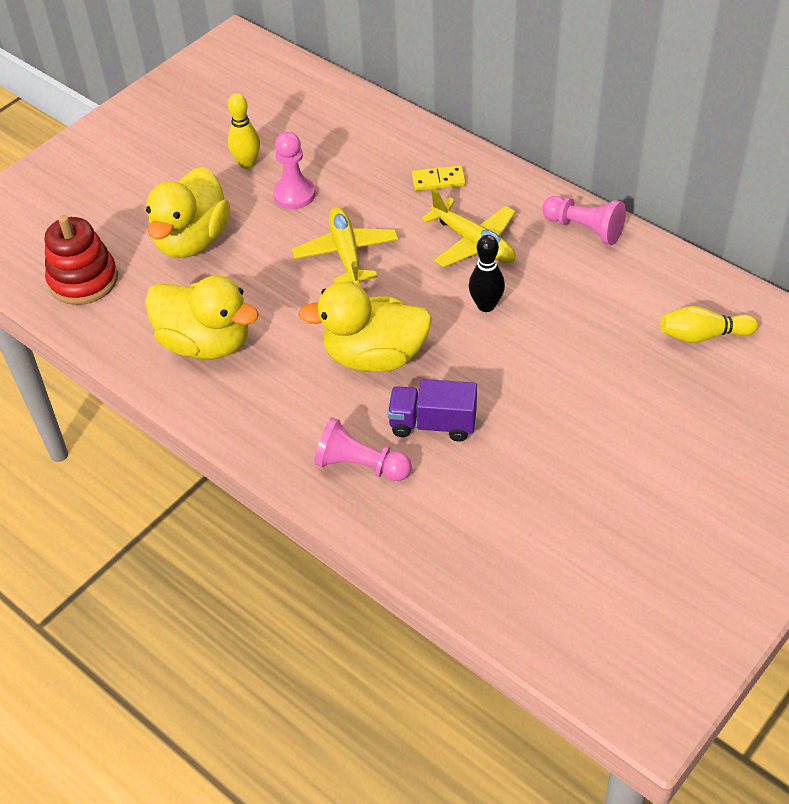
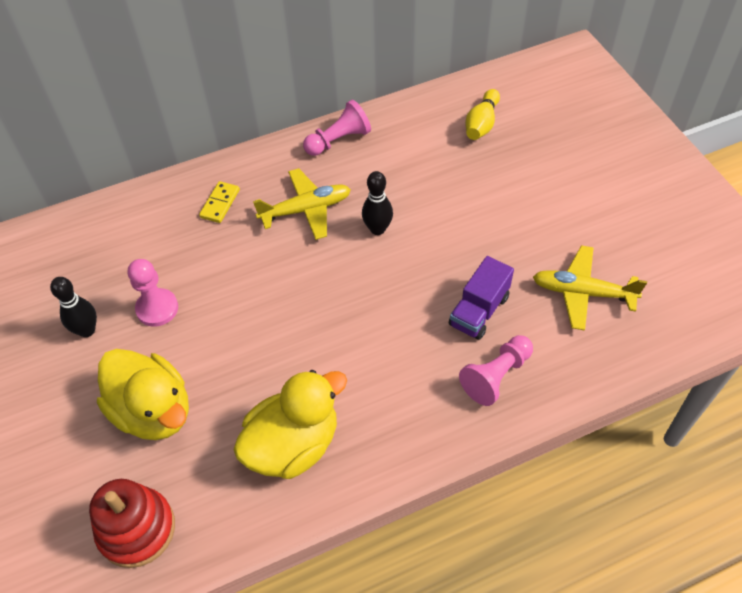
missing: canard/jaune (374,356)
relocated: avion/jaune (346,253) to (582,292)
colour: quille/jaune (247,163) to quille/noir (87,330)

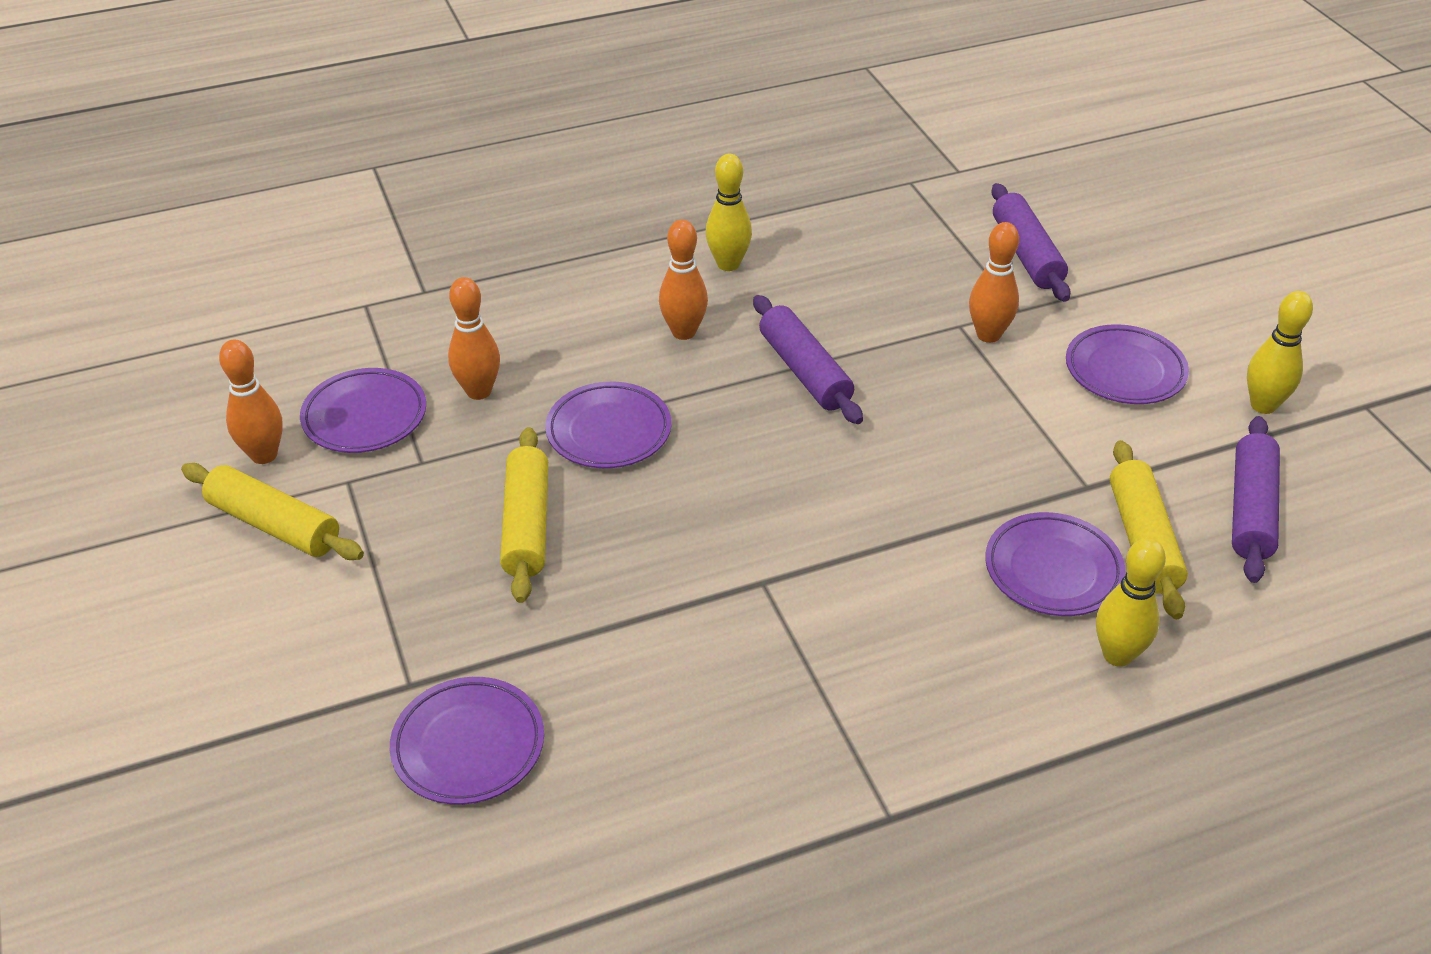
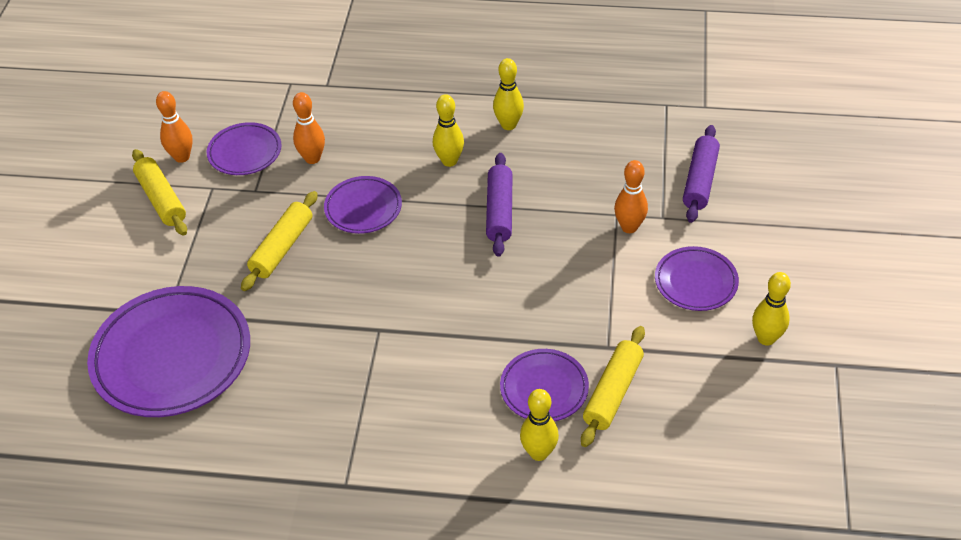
missing: rouleau à pâtisserie/violet (1250,509)
colour: quille/orange (683,332) to quille/jaune (449,161)
size: assiette/violet (468,746) = (172,357) x1.87

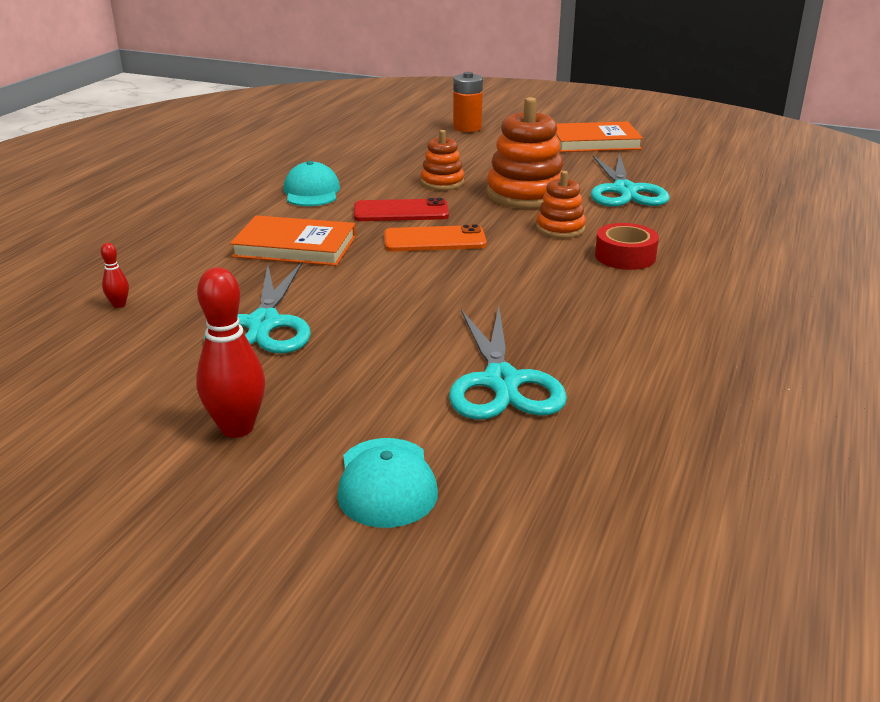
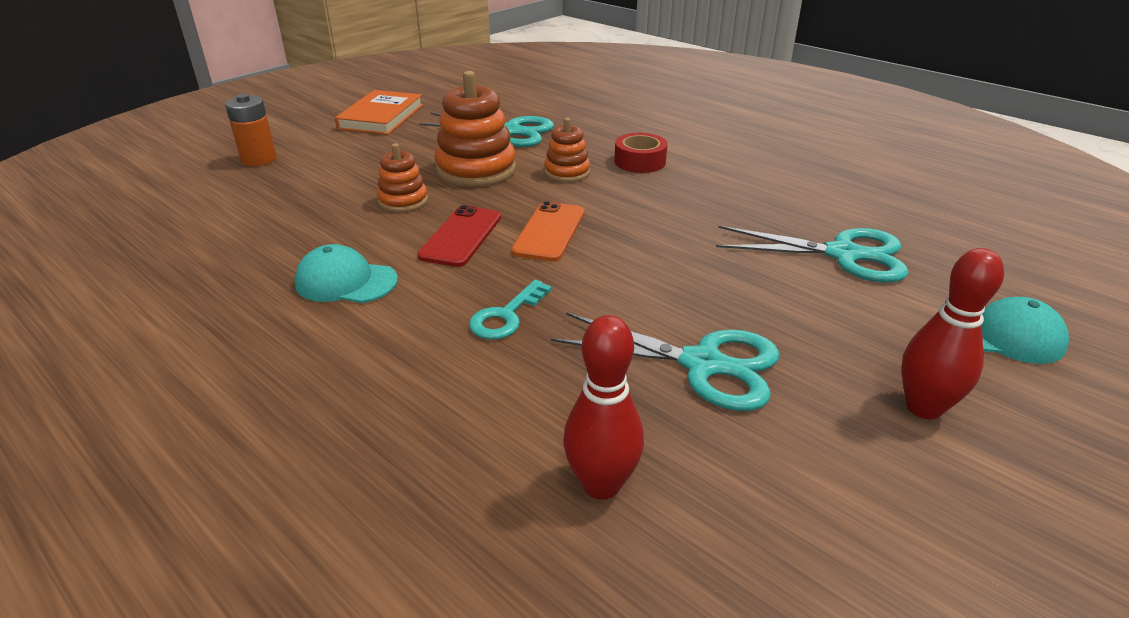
exchanged: livre/orange (295,247) to clé/turquoise (506,316)
size: quille/rouge (119,305) = (601,484) x2.10

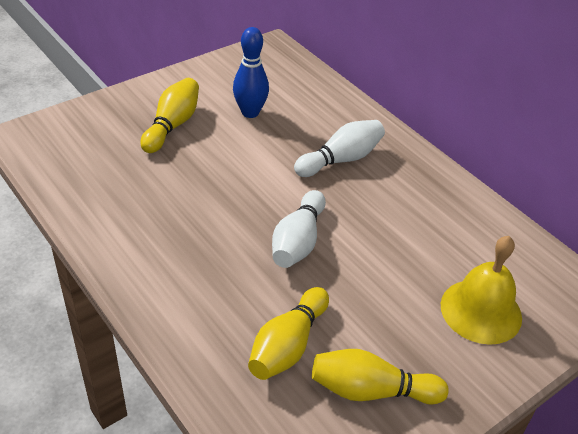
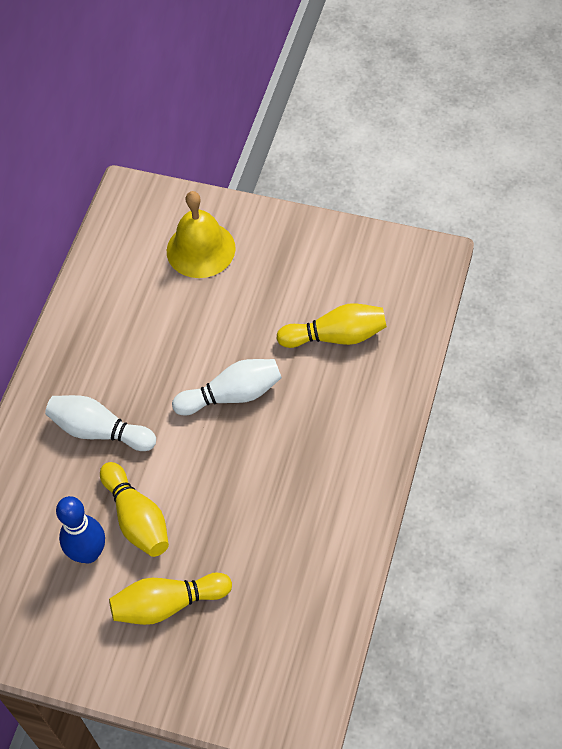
relocated: quille/jaune (371,390) to (137,518)

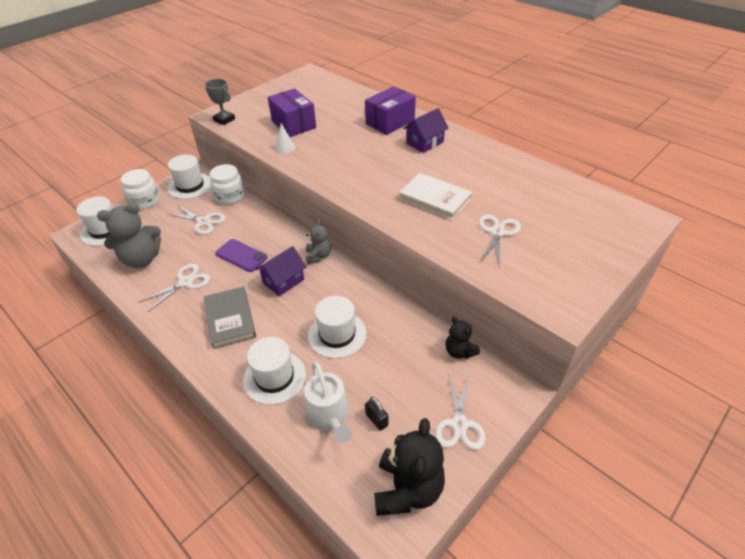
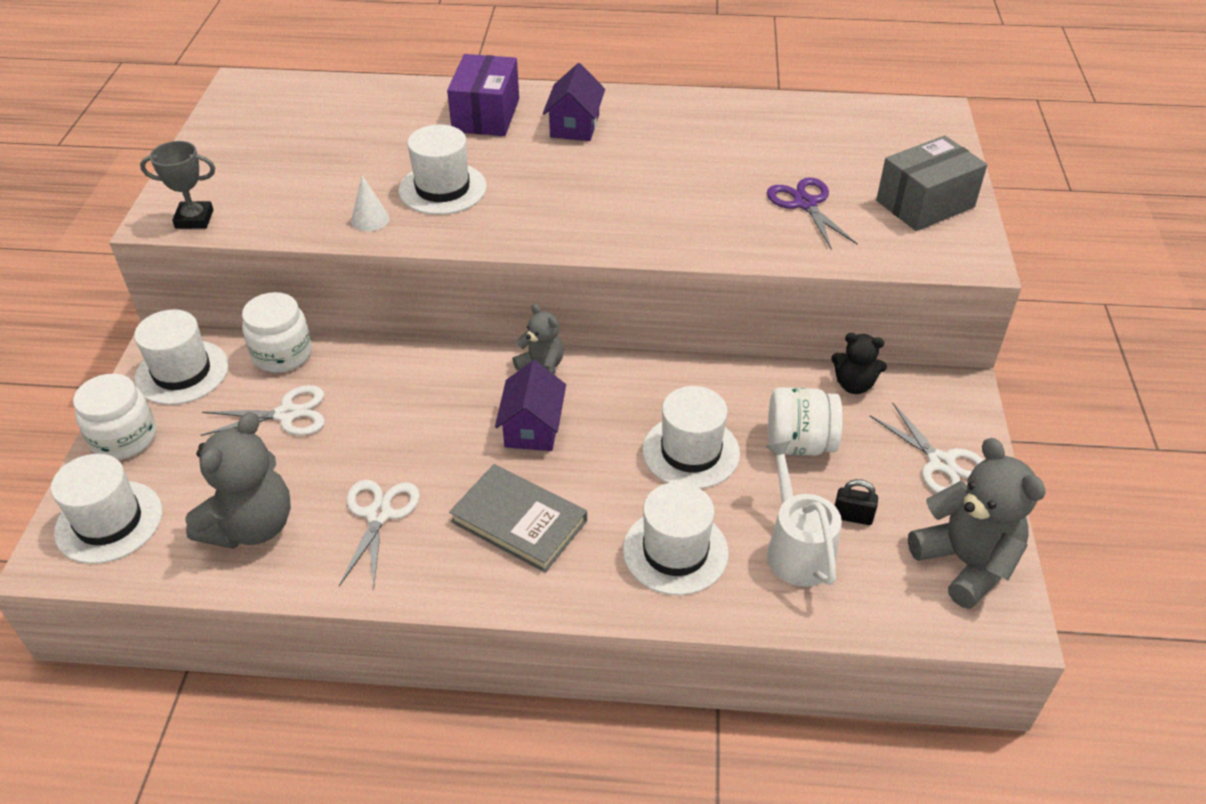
missing: téléphone/violet (241,255); boîte/violet (293,124); livre/blanc (435,199)
appeared: chapeau/blanc (442,189); bocal/blanc (799,444); boîte/gris (925,204)
colour: ours en peluche/noir (407,489) to ours en peluche/gris (965,563); ciseaux/blanc (497,232) to ciseaux/violet (805,204)
spun: arrosoir/blanc (329,416) = (797,549) 135 degrees counterclockwise

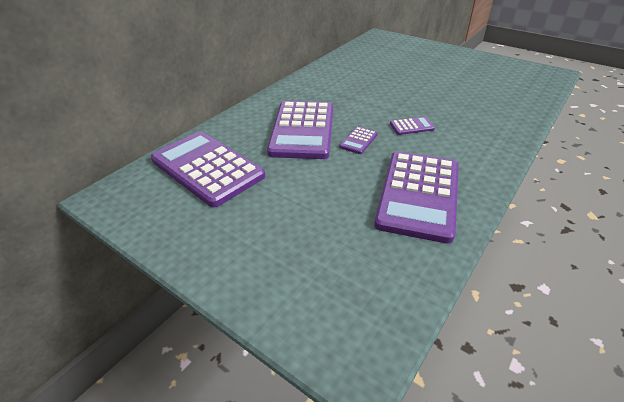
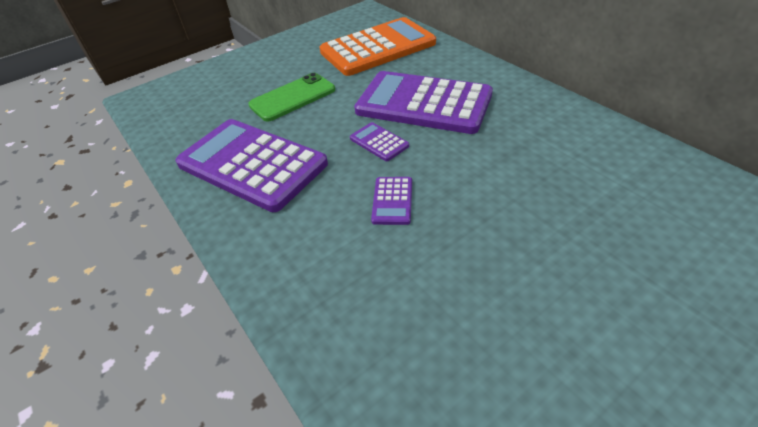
appeared: téléphone/vert (292,97)
colour: calculatrice/violet (207,168) to calculatrice/orange (378,48)

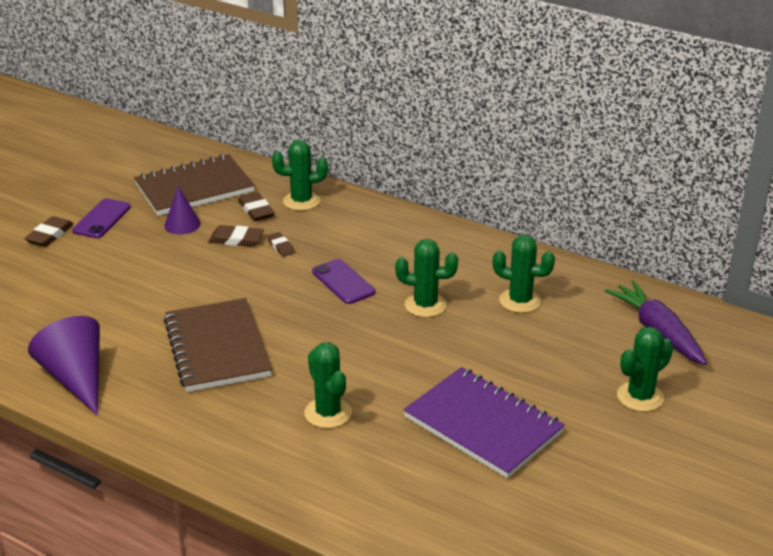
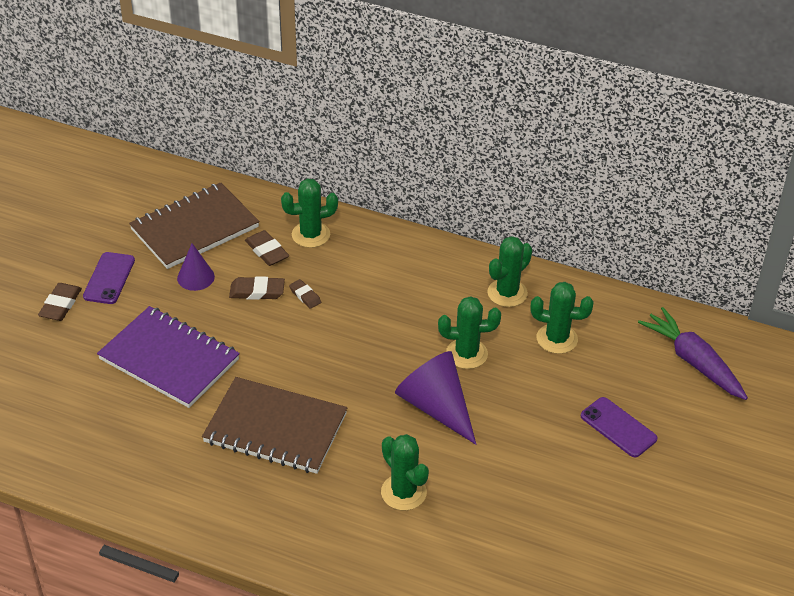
relocated: cône/violet (76,378) to (436,407); téléphone/violet (343,282) to (618,427); carnet/violet (483,425) to (169,359); cactus/vert (640,397) to (507,293)
spun: carnet/marron (217,348) = (275,428) 45 degrees counterclockwise

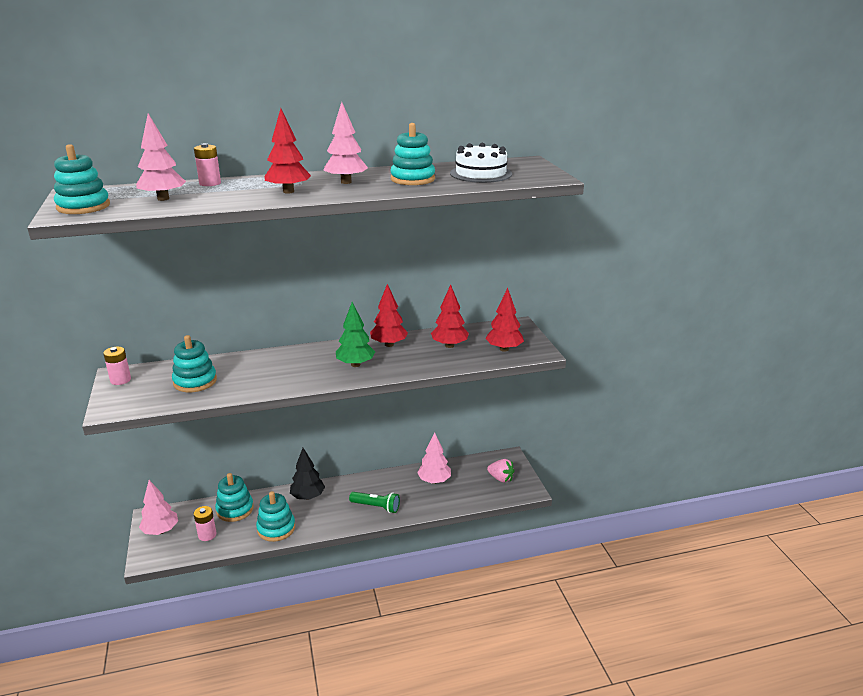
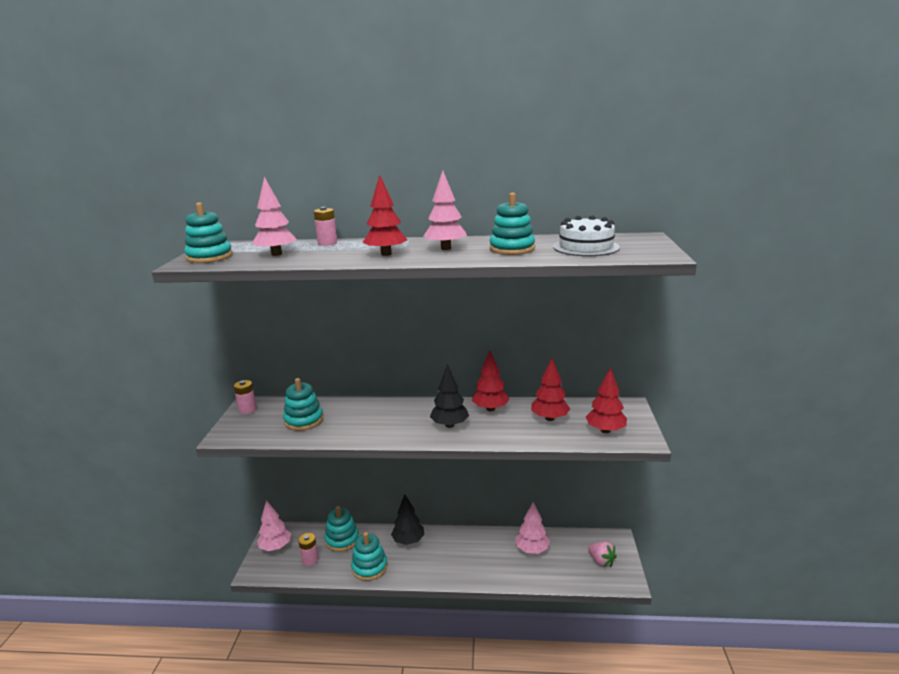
missing: lampe de poche/vert (376,507)
colour: arbre/vert (355,364) to arbre/noir (450,425)

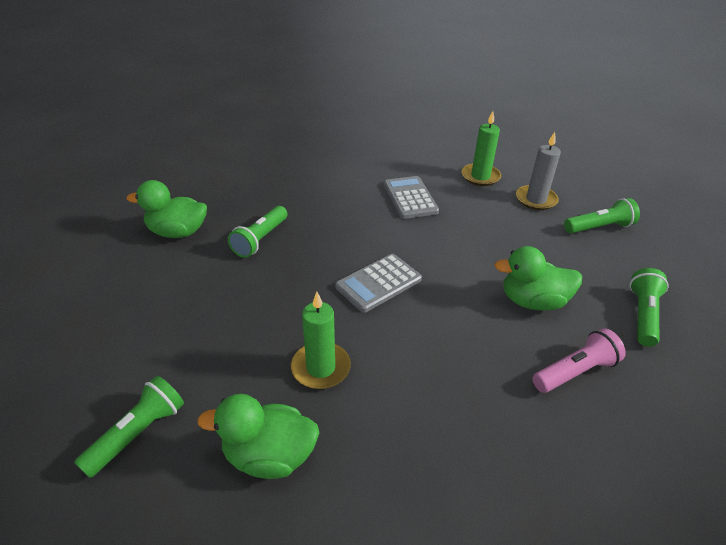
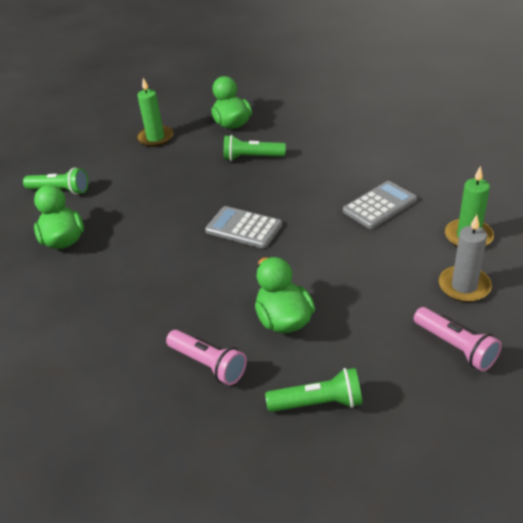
relocated: bougie/vert (321,368) to (155,138)
colour: lampe de poche/vert (599,227) to lampe de poche/rose (455,347)

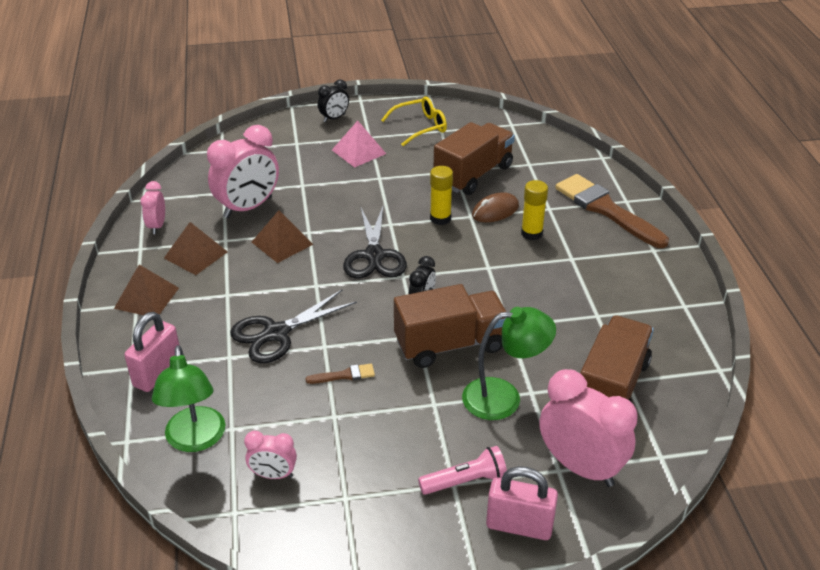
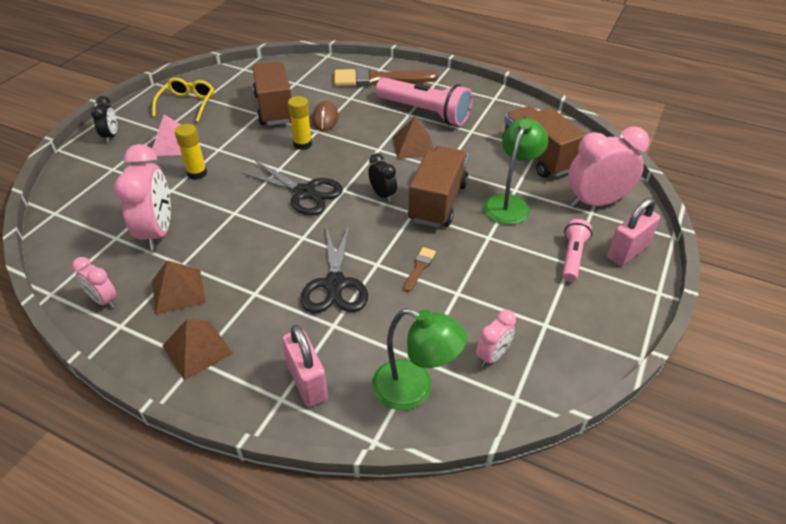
appeared: lampe de poche/rose (425,112)
relocated: pyramide/marron (282,243) to (413,146); bâton de colle/jaune (531,233) to (197,173)

